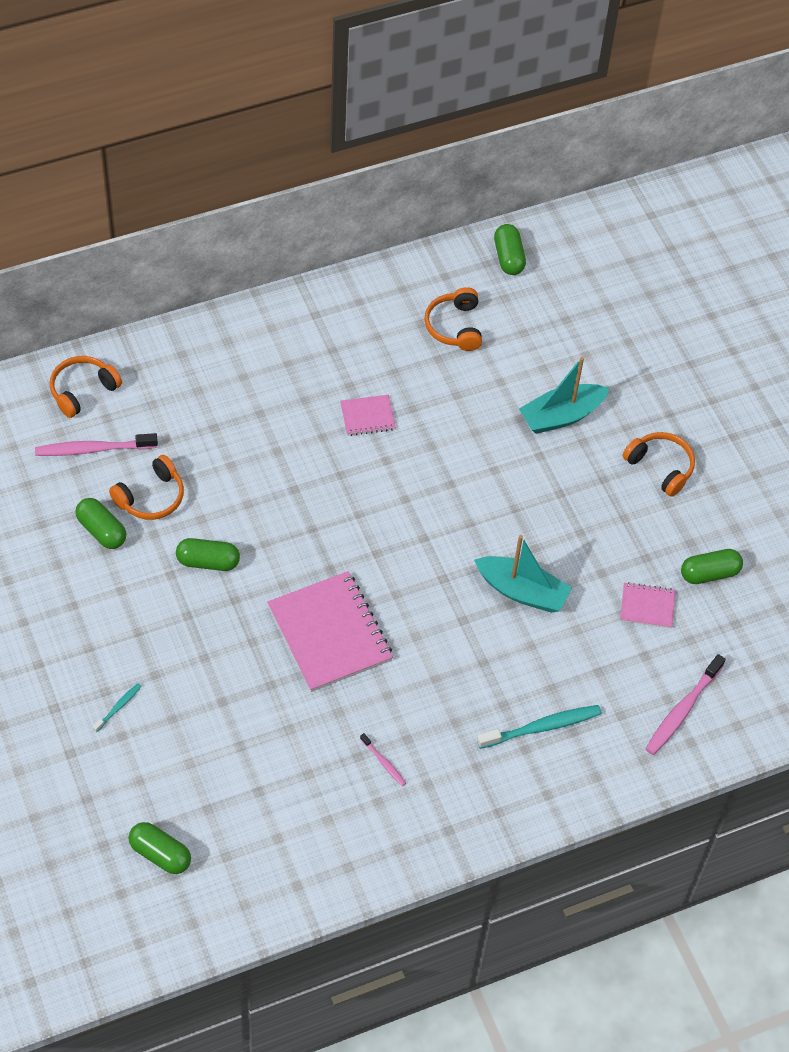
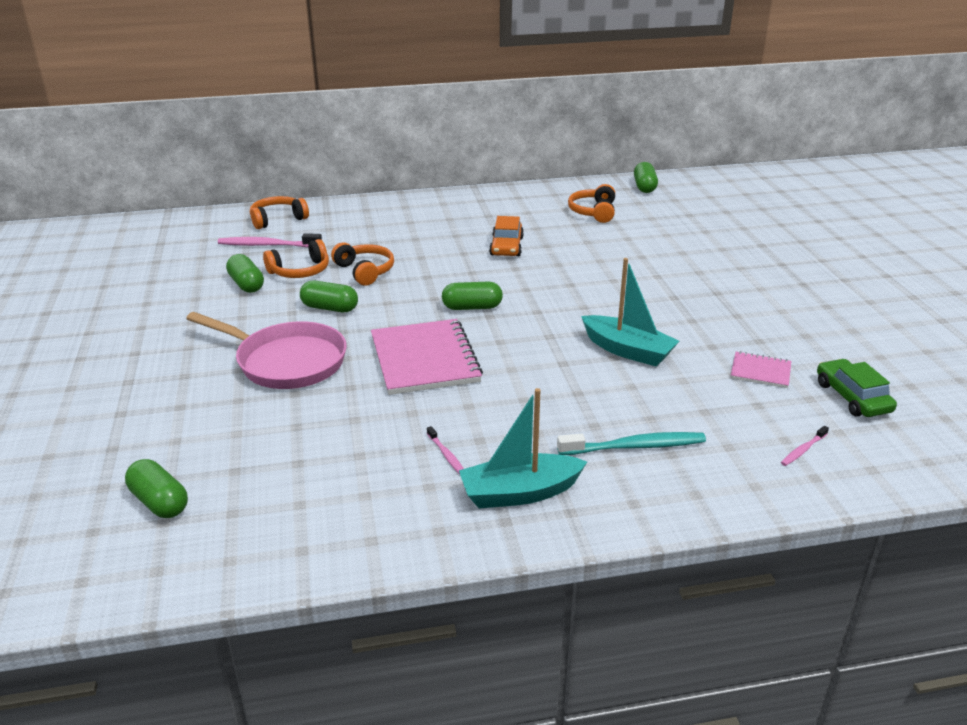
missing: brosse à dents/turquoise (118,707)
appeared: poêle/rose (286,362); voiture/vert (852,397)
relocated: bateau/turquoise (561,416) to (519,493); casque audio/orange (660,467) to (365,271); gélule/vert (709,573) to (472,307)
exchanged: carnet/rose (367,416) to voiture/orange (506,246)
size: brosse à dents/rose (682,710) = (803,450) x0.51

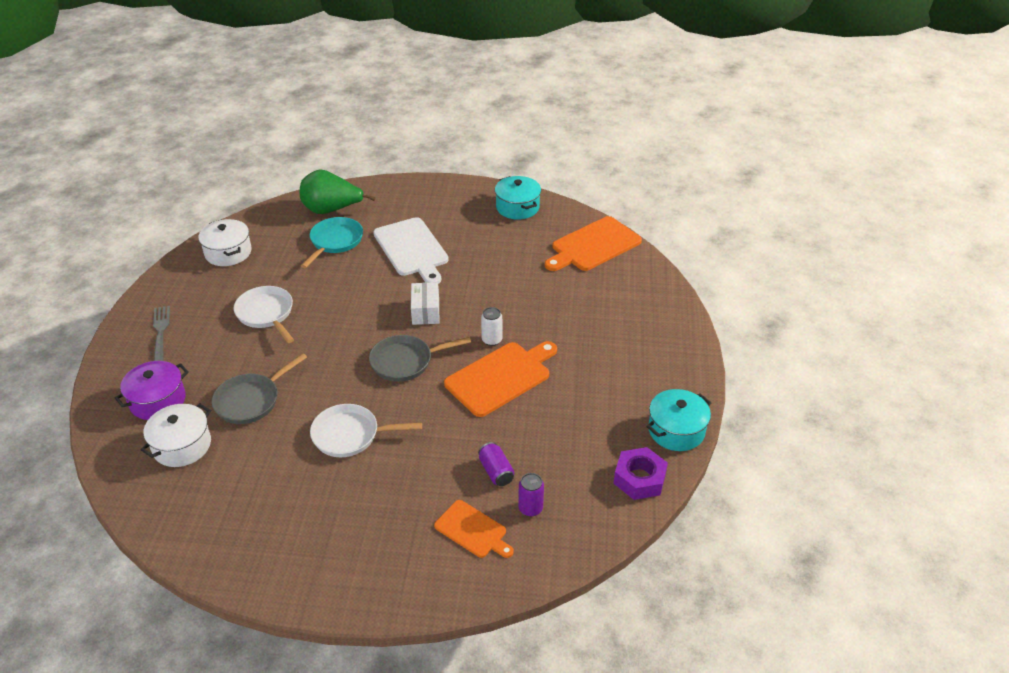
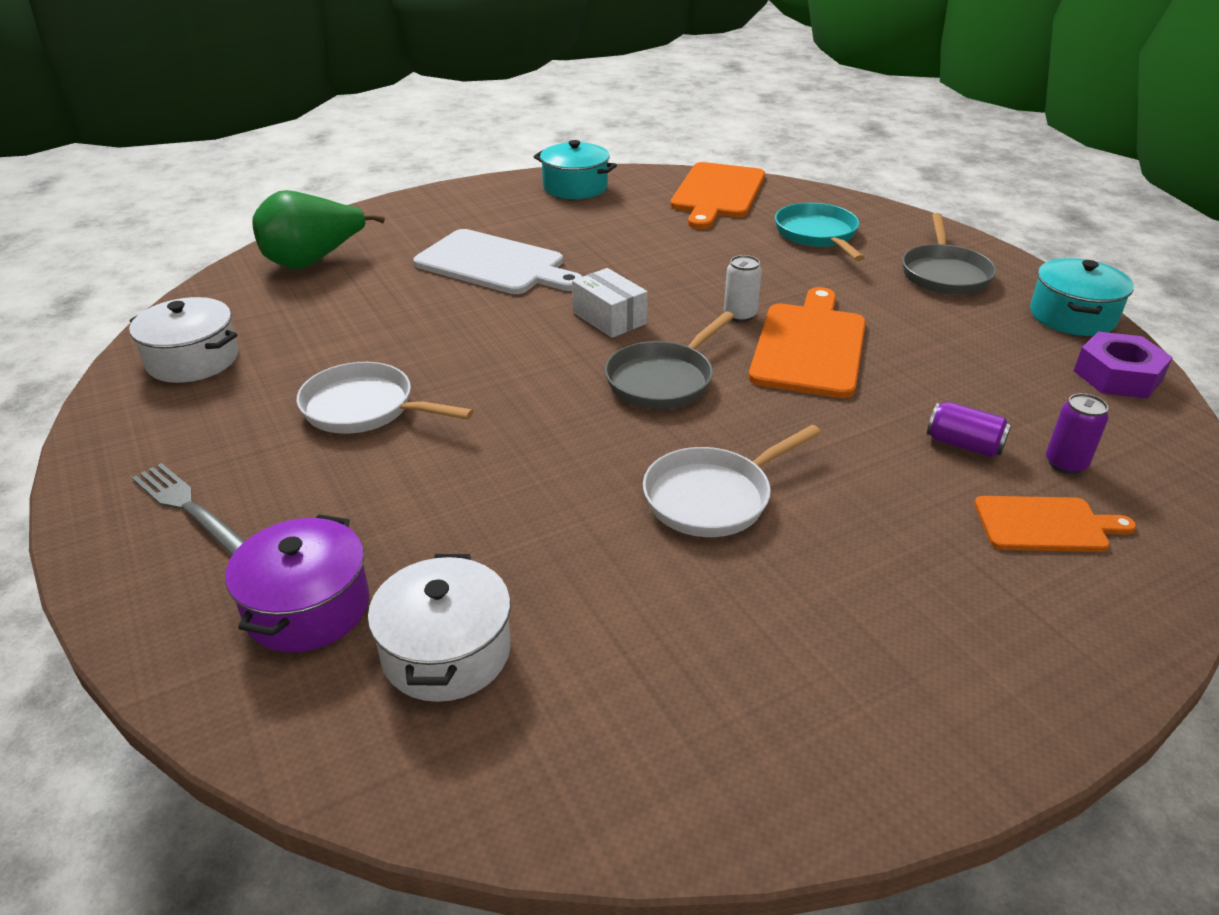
relocated: poêle/gris (251,400) to (944,274); poêle/turquoise (335,242) to (817,235)

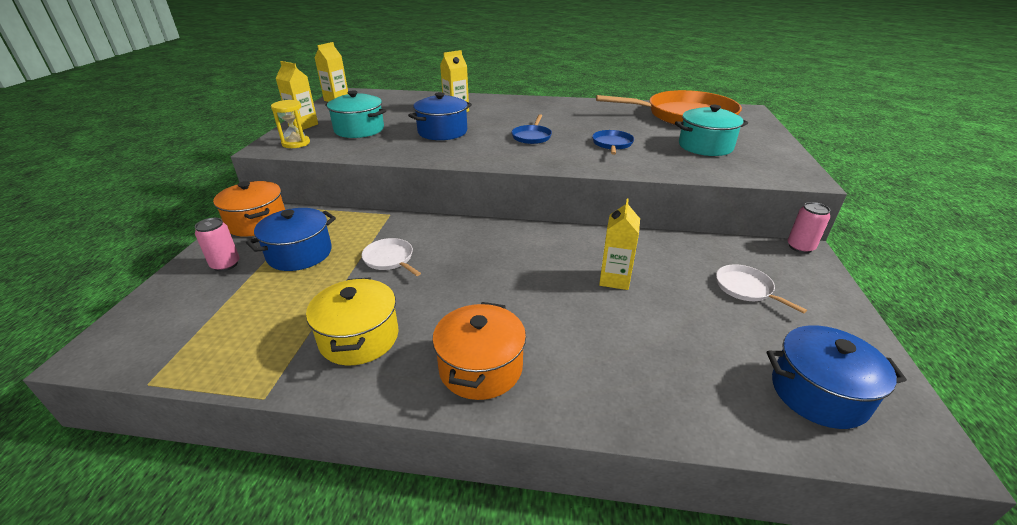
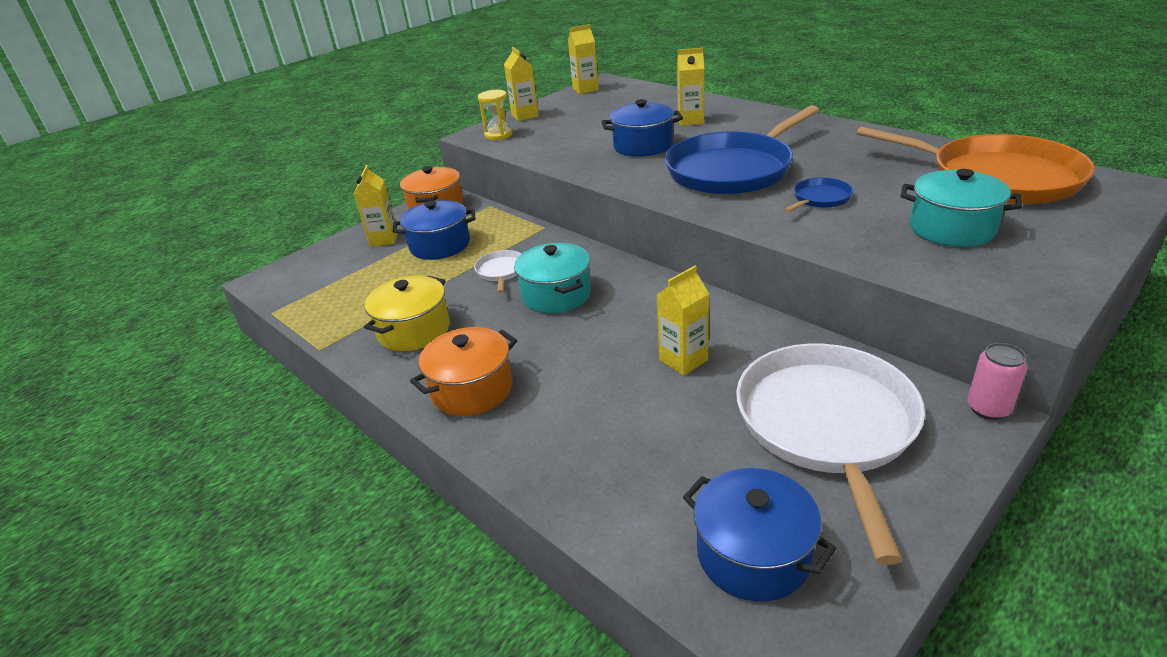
relocated: marmite/turquoise (359,130) to (556,295)
exchanged: canette/rose (225,265) to brique de lait/jaune (384,239)
size: poêle/bleu (532,136) = (733,169) x2.39; poêle/blanc (746,288) = (827,425) x2.39

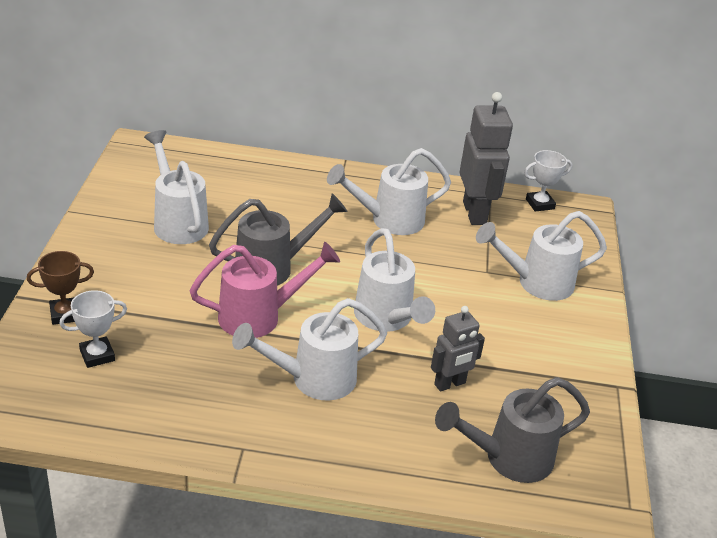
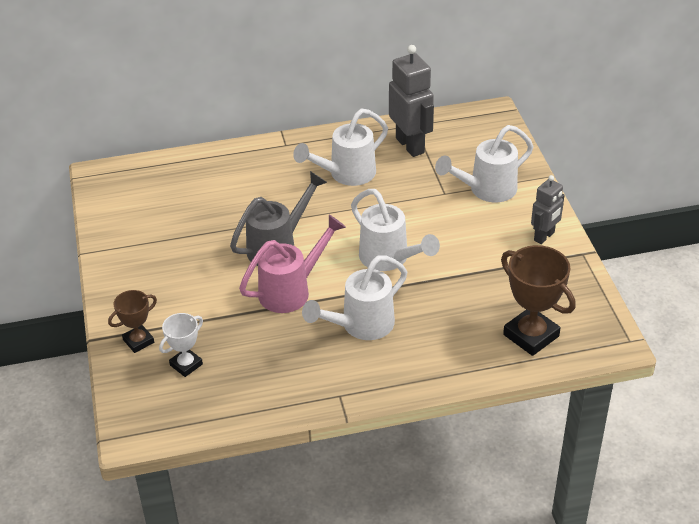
missing: arrosoir/blanc (177,221); trophée/blanc (540,204)
relocated: robot/gris (450,384) to (544,236)
exchanged: arrosoir/gris (508,458) to trophée/marron (531,335)

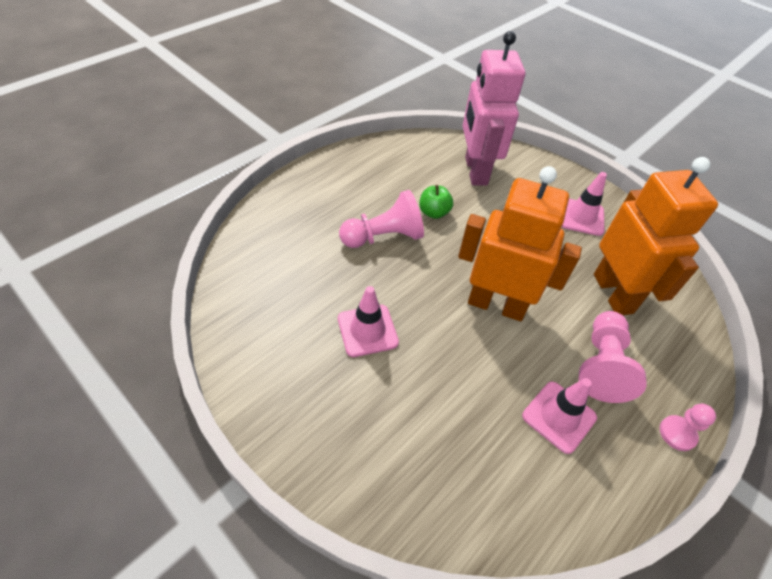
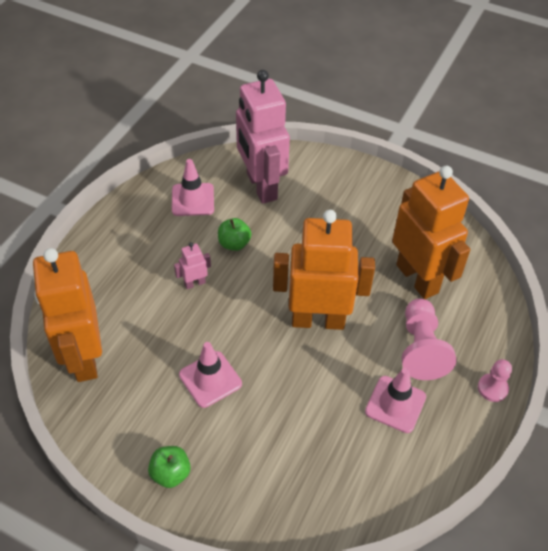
appeared: robot/orange (83,358); pomme/vert (170,473)
relocated: cône de chantier/rose (581,217) to (193,200)
exchanged: pion/rose (384,237) to robot/rose (194,283)

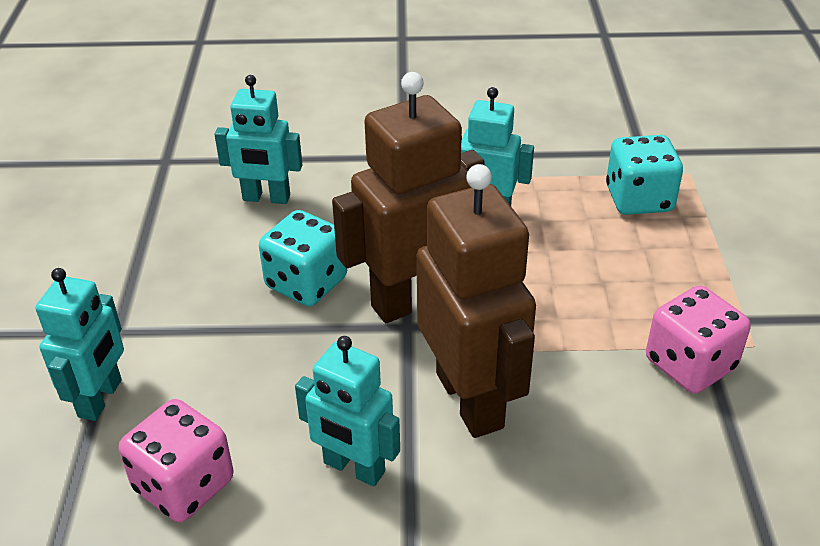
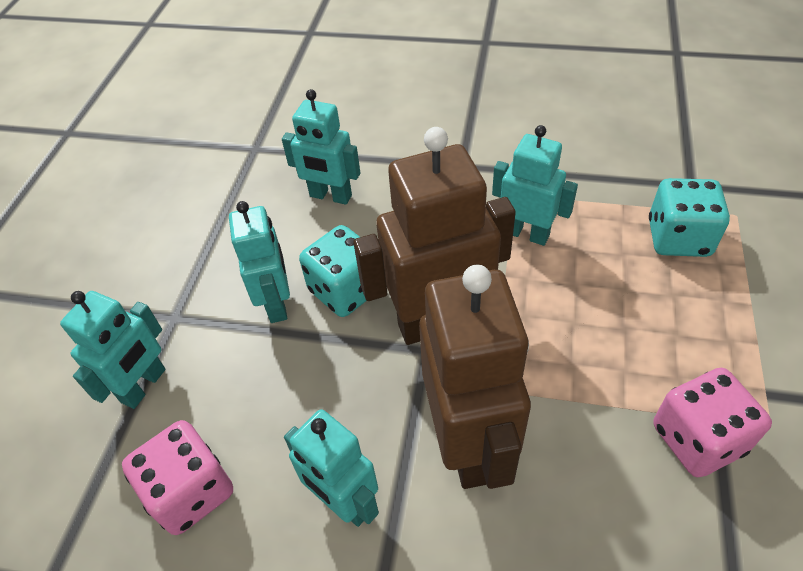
appeared: robot/turquoise (277,303)

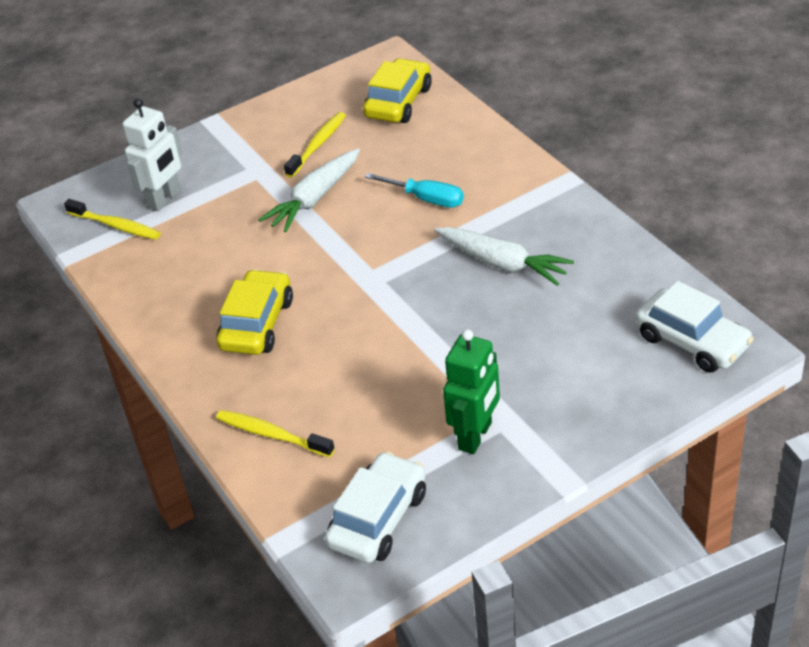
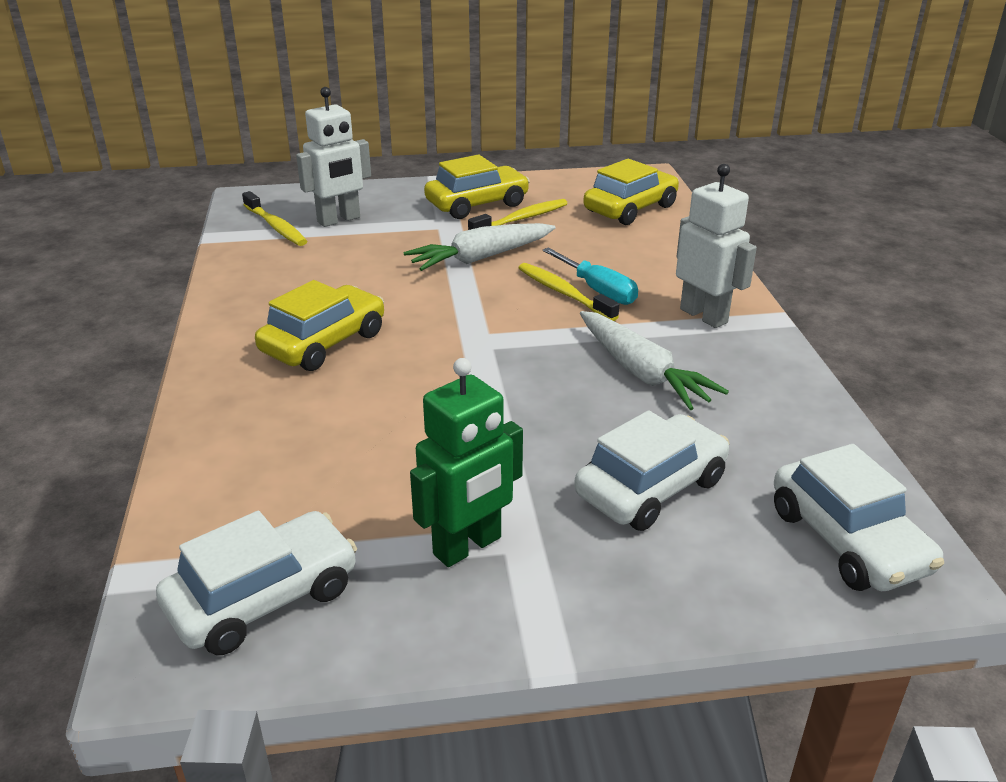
appeared: voiture/jaune (477,204); voiture/blanc (651,488); robot/blanc (704,316)
relocated: brosse à dents/jaune (272,435) to (564,293)

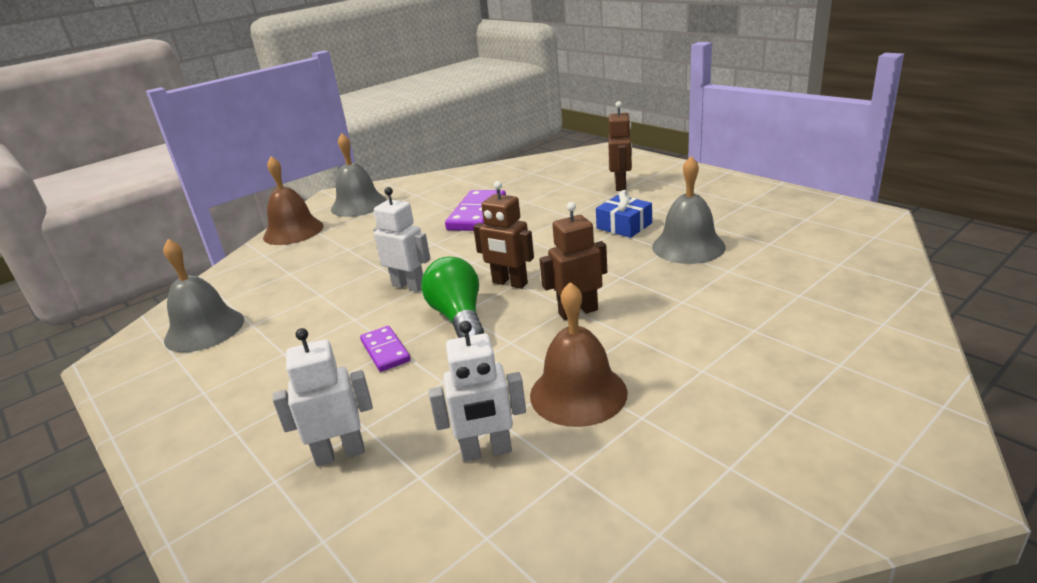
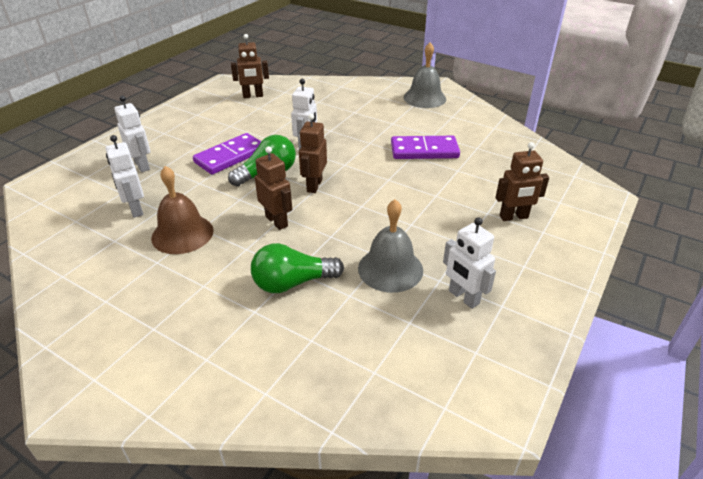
missing: cloche/marron (293,231); cadeau/bleu (624,226)
appeared: ampoule/vert (292,283); robot/blanc (463,297)
exchanged: cloche/gris (204,329) to robot/marron (253,96)
size: domino/violet (385,351) = (230,156) x1.71

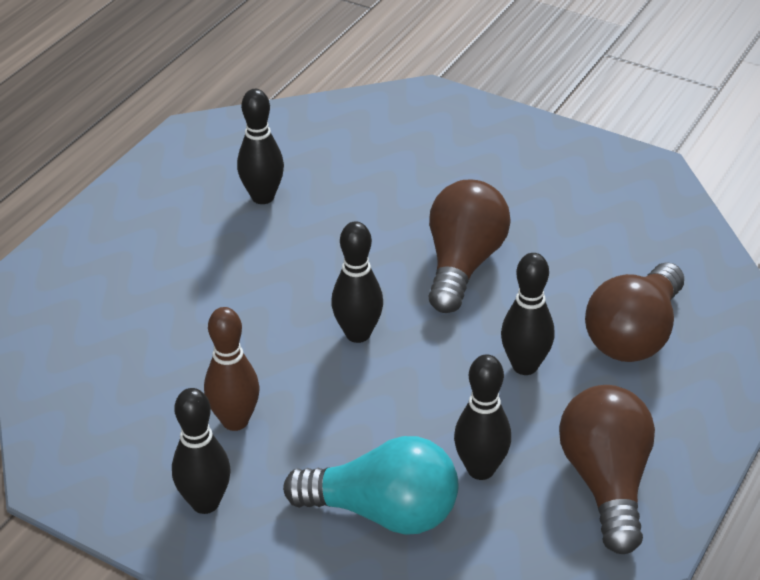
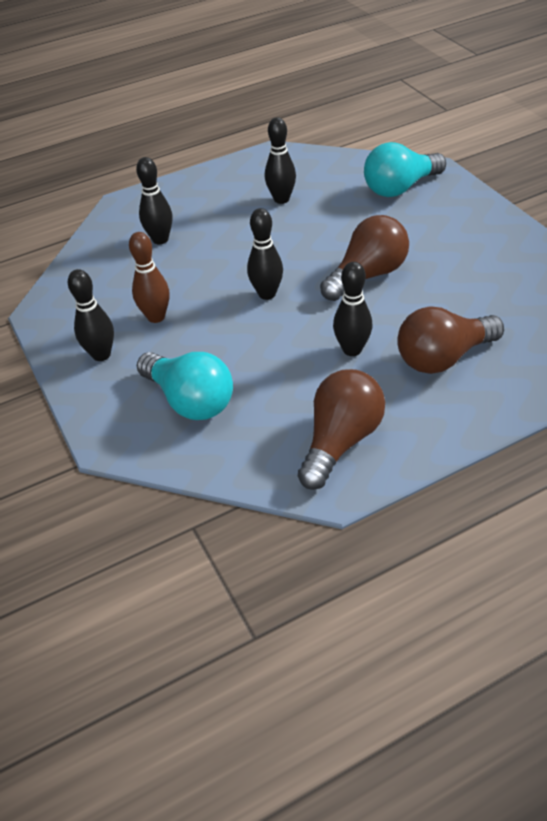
appeared: ampoule/turquoise (400,188)
relocated: quille/noir (480,469) to (160,239)

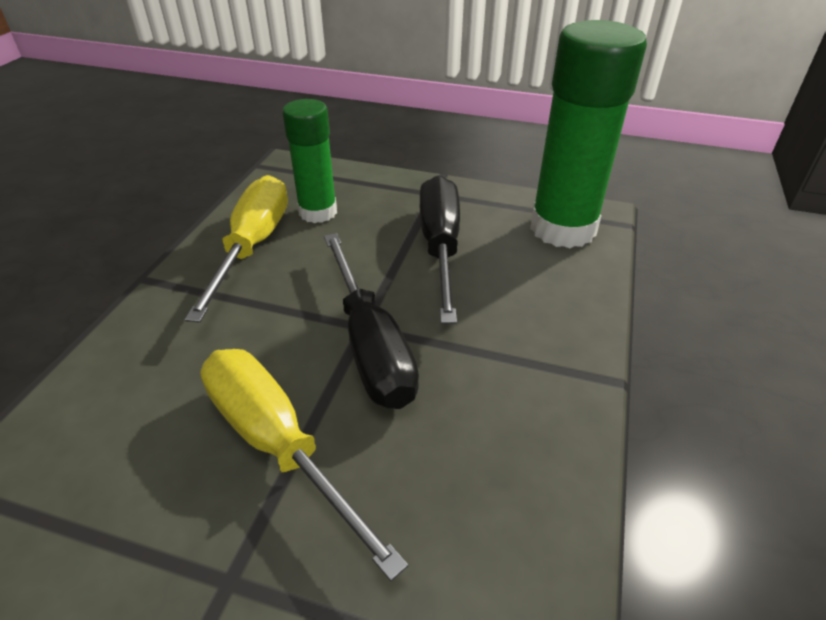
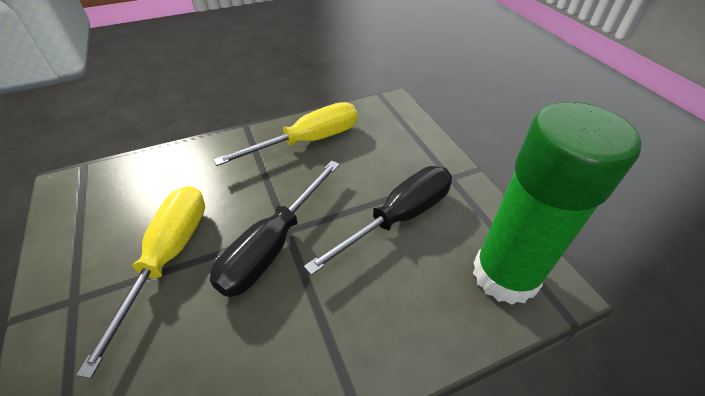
missing: bâton de colle/vert (318,212)

